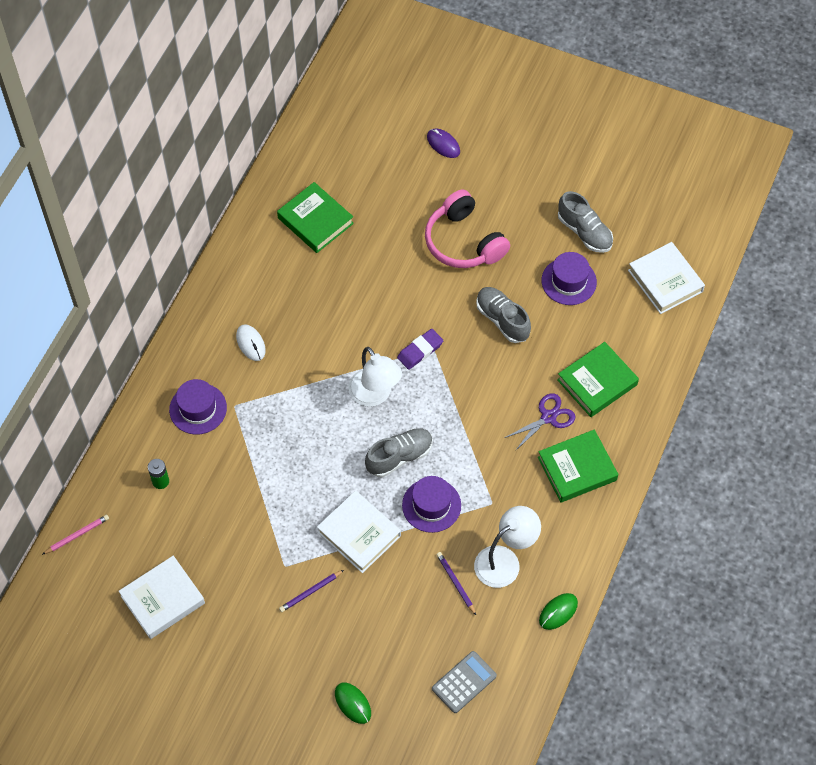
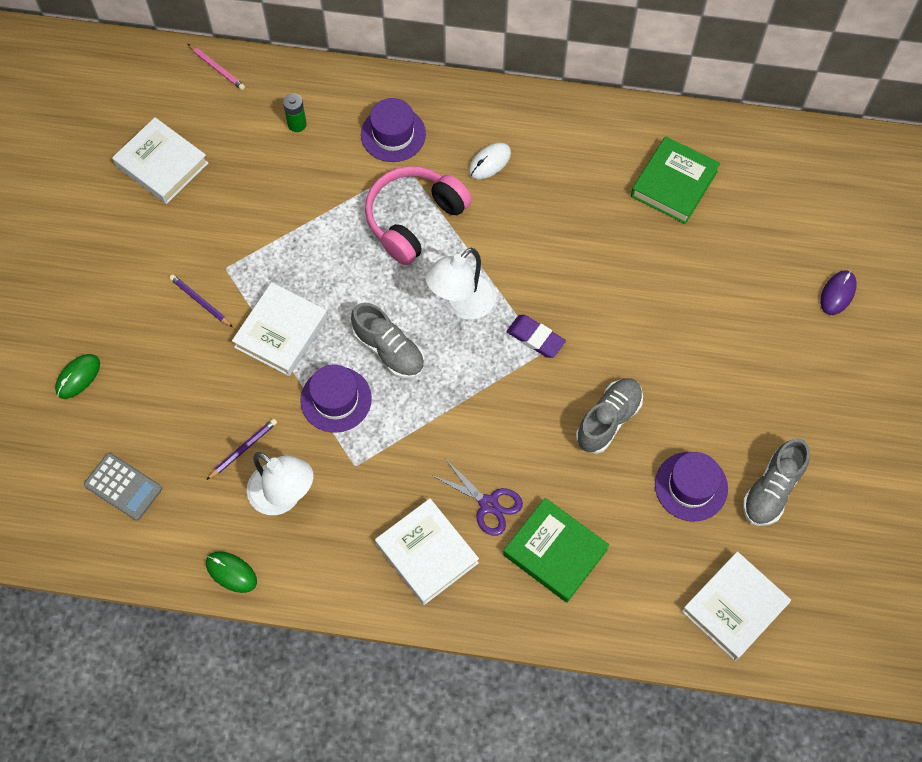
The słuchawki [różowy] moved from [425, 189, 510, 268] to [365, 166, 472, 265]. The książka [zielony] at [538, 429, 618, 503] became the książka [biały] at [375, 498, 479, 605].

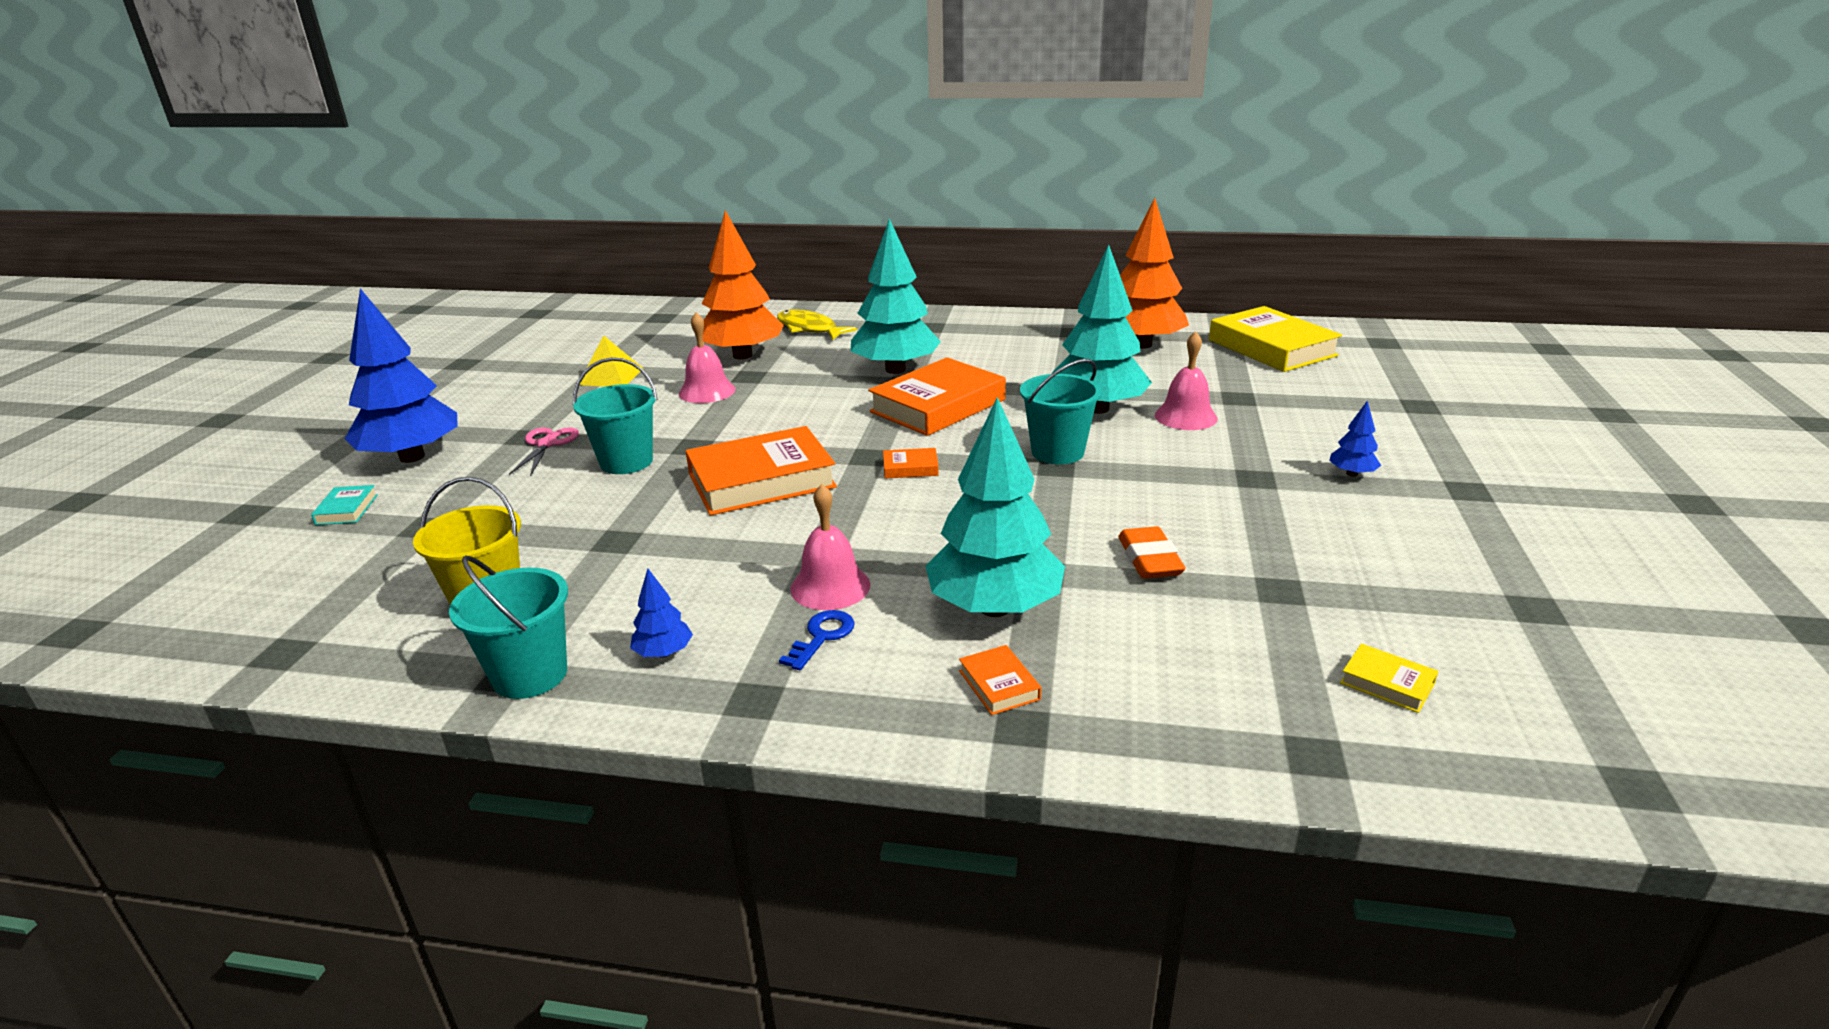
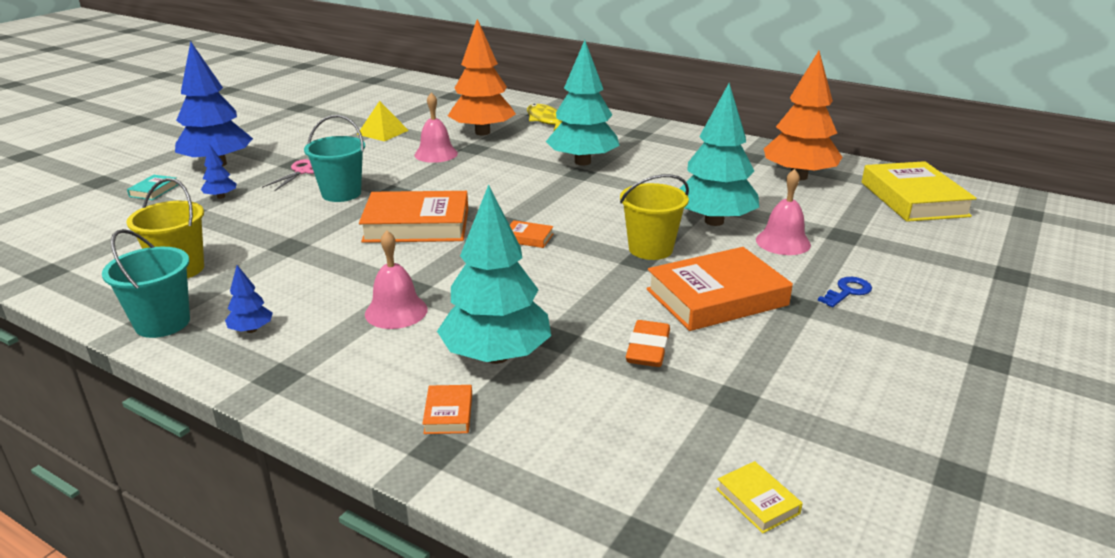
The książka [pomarańczowy] moved from [868, 357, 1006, 436] to [646, 247, 793, 331]. The wiadro [turkusowy] at [1020, 359, 1102, 464] became the wiadro [żółty] at [620, 174, 689, 260]. The drzewko [niebieski] moved from [1329, 400, 1381, 477] to [201, 144, 237, 199]. The klucz [niebieski] moved from [779, 610, 855, 670] to [818, 277, 872, 307].

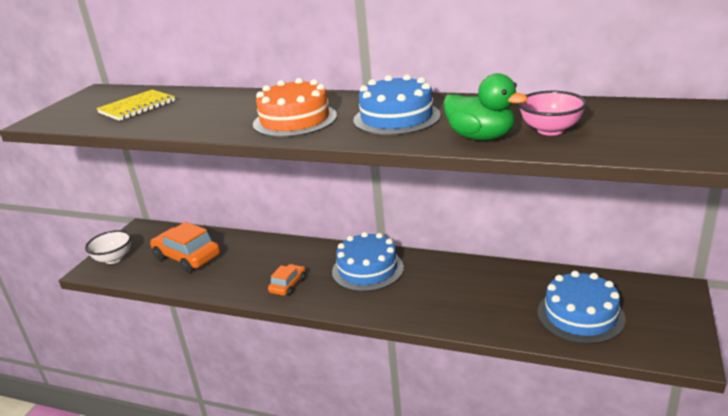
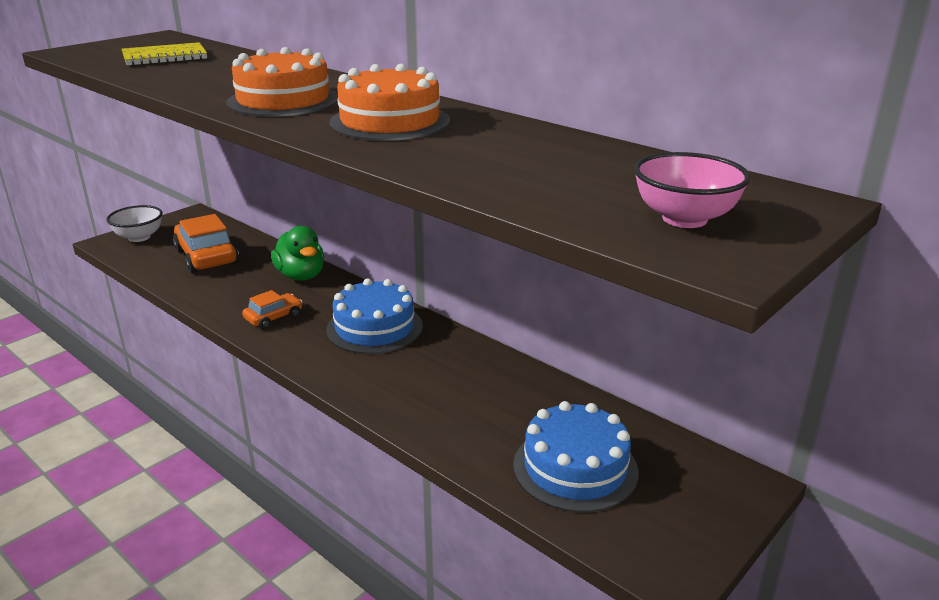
The kaczka [zielony] moved from [443, 73, 528, 140] to [271, 226, 324, 281]. The tort [niebieski] at [353, 74, 441, 135] became the tort [pomarańczowy] at [329, 64, 450, 141]. The miska [różowy] moved from [518, 91, 587, 136] to [634, 152, 750, 228].

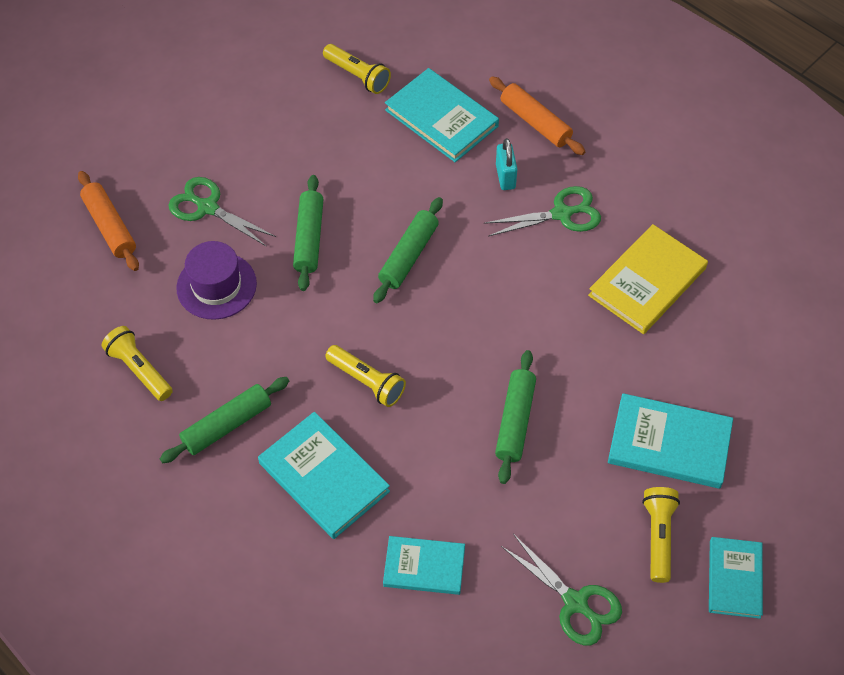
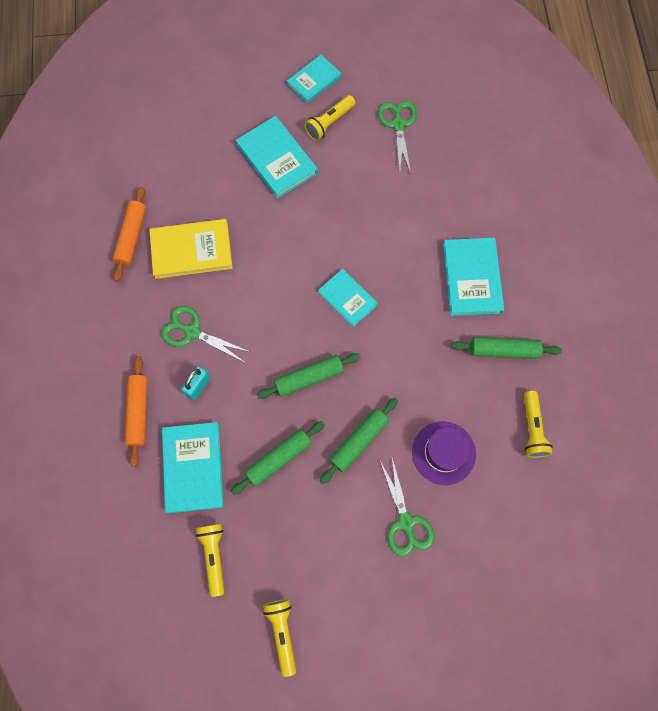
The wałek do ciasta [pomarańczowy] moved from [78, 171, 139, 271] to [113, 186, 146, 282]. The latarka [żółty] moved from [325, 345, 406, 407] to [263, 599, 296, 677]. The wałek do ciasta [zielony] moved from [495, 350, 536, 484] to [231, 421, 325, 495]. The książka [turkusowy] moved from [383, 536, 465, 595] to [319, 269, 378, 327].

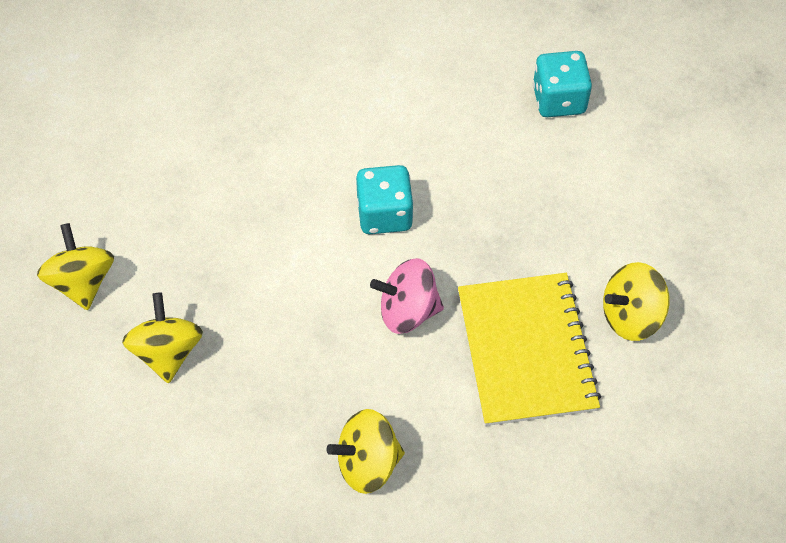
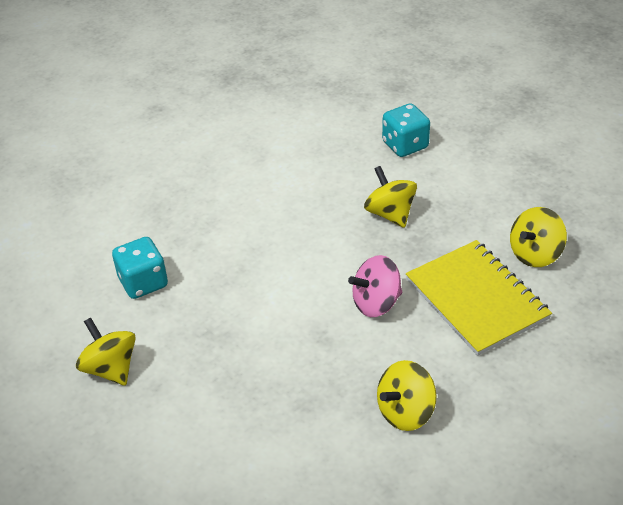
The kostka do gry [turkusowy] moved from [356, 165, 414, 234] to [112, 237, 168, 299]. The bączek [żółty] moved from [122, 292, 203, 383] to [364, 166, 417, 228].

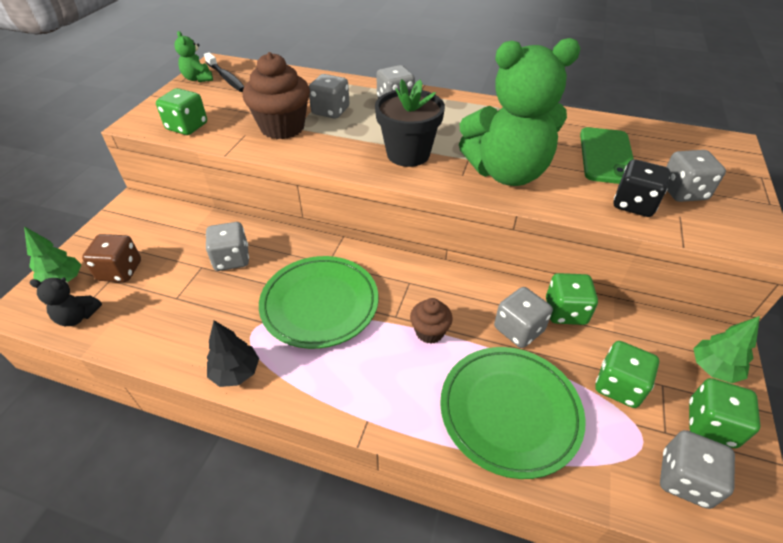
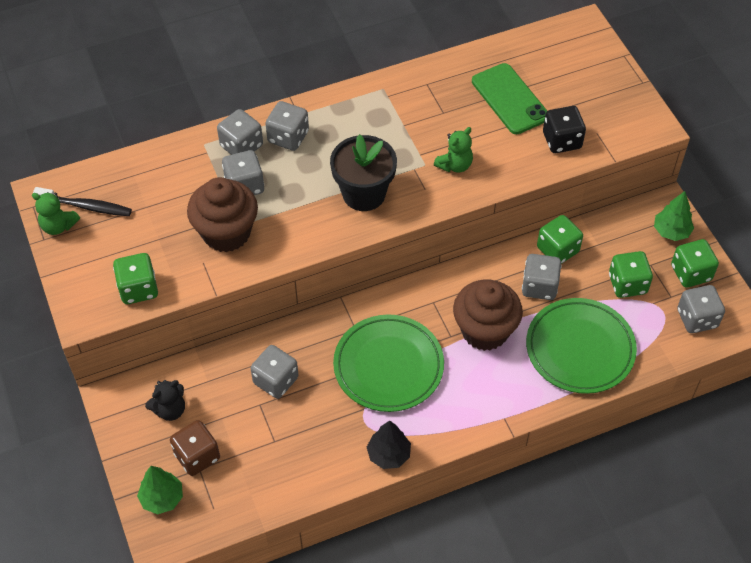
The miś [zielony] at [459, 38, 580, 186] changed to 0.42 times the size. The kostka do gry [szary] moved from [666, 150, 726, 202] to [217, 109, 263, 155]. The miś [czarny] moved from [30, 277, 102, 326] to [145, 380, 185, 421]. The muffinka [brązowy] at [410, 298, 453, 344] changed to 1.88 times the size.

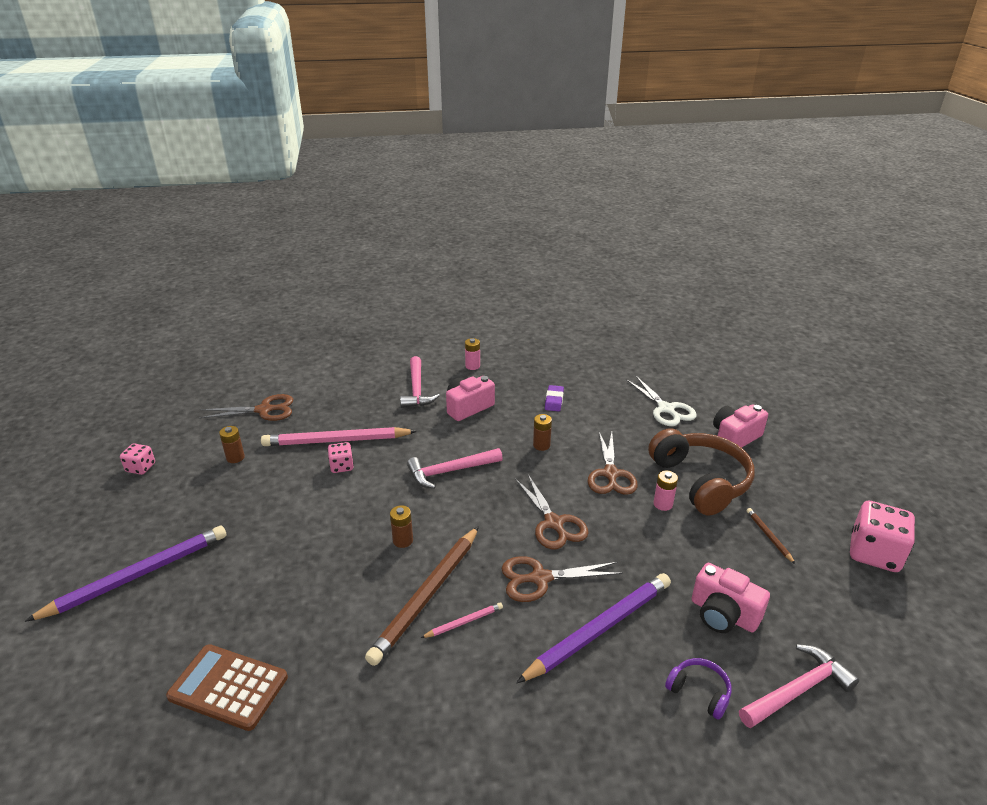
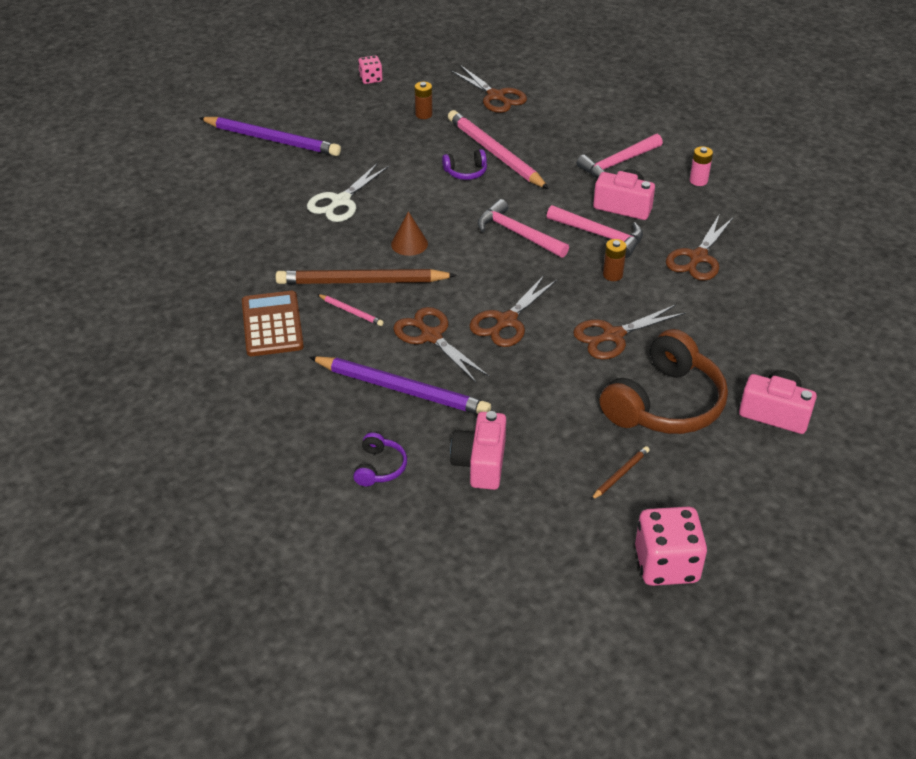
The nożyczki [biały] moved from [626, 375, 697, 426] to [307, 163, 389, 222]. The gumka do mazania [fioletowy] at [545, 385, 564, 411] was replaced by the nożyczki [brązowy] at [666, 215, 733, 281]. The kostka do gry [różowy] at [328, 442, 354, 473] was replaced by the słuchawki [fioletowy] at [442, 149, 487, 180]. The bateria [różowy] at [653, 471, 678, 511] disappeared. The bateria [brązowy] at [390, 505, 413, 548] was replaced by the stożek [brązowy] at [391, 211, 428, 256]. The kalkulator [brązowy] moved from [166, 644, 288, 731] to [242, 291, 304, 356]. The młotek [różowy] moved from [739, 644, 859, 728] to [547, 205, 643, 258].

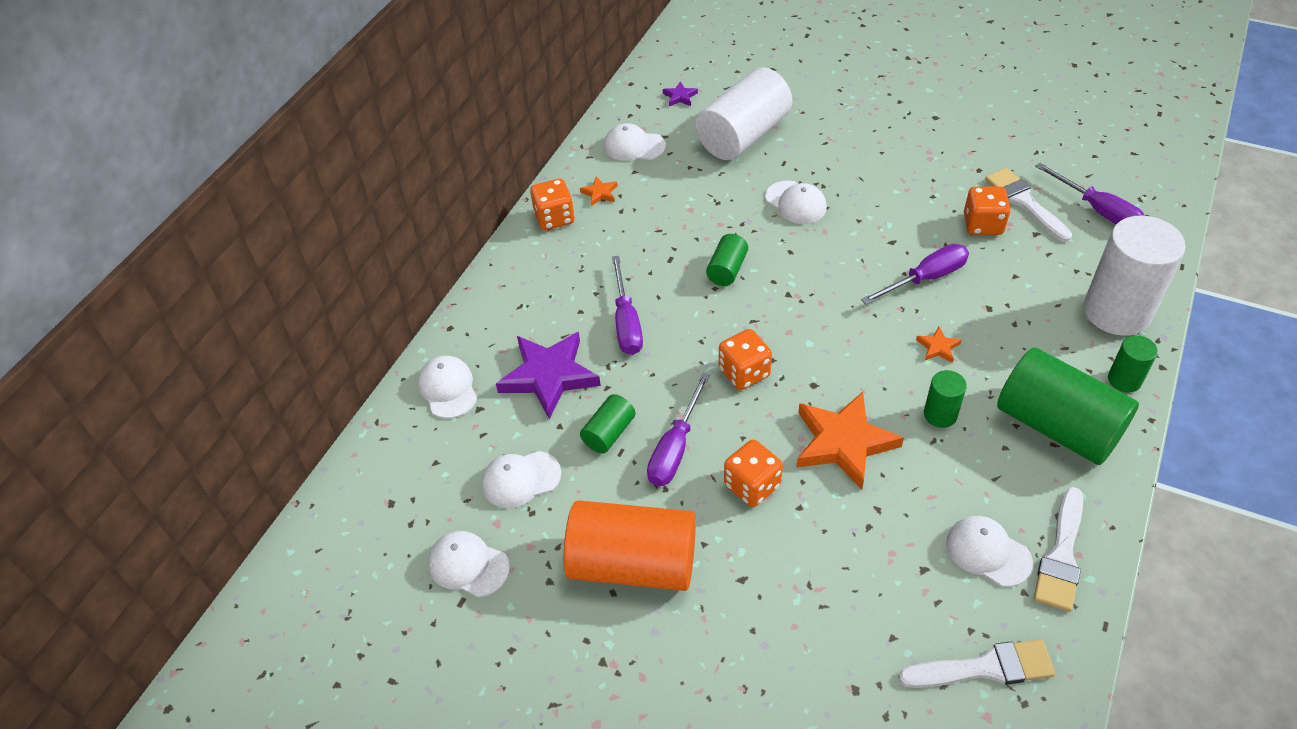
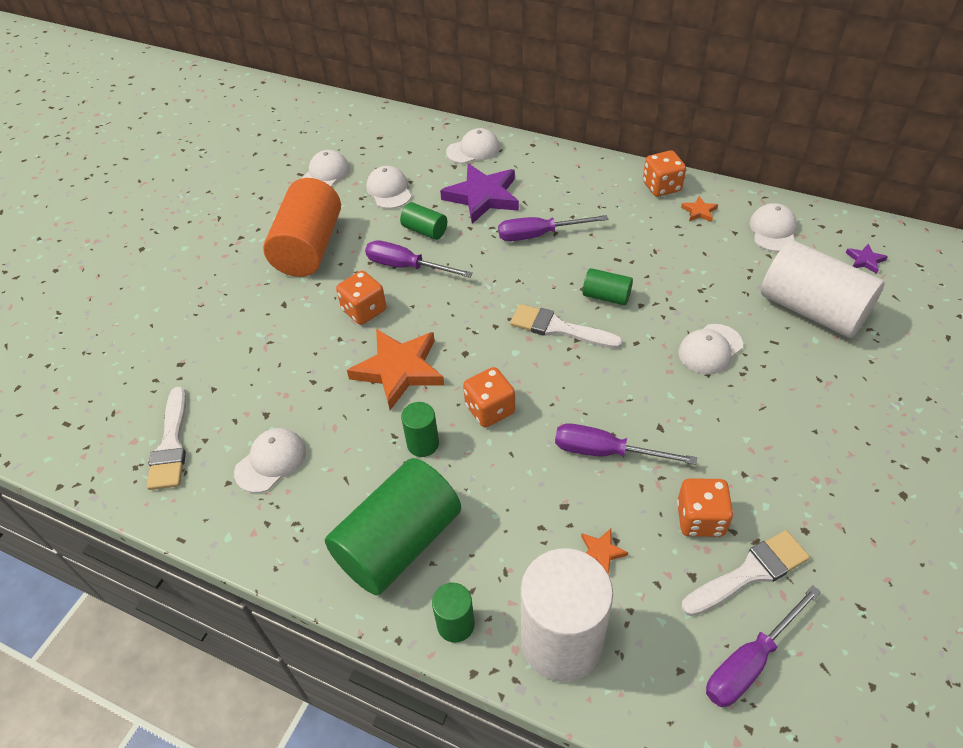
The śrubokręt [fioletowy] at [861, 244, 969, 304] turned 135 degrees clockwise. The gwiazda [pomarańczowy] moved from [916, 327, 962, 363] to [581, 528, 628, 575]. The kostka do gry [pomarańczowy] moved from [719, 329, 772, 390] to [463, 367, 515, 427]. The pędzel [biały] moved from [1034, 487, 1083, 612] to [510, 304, 623, 349].

